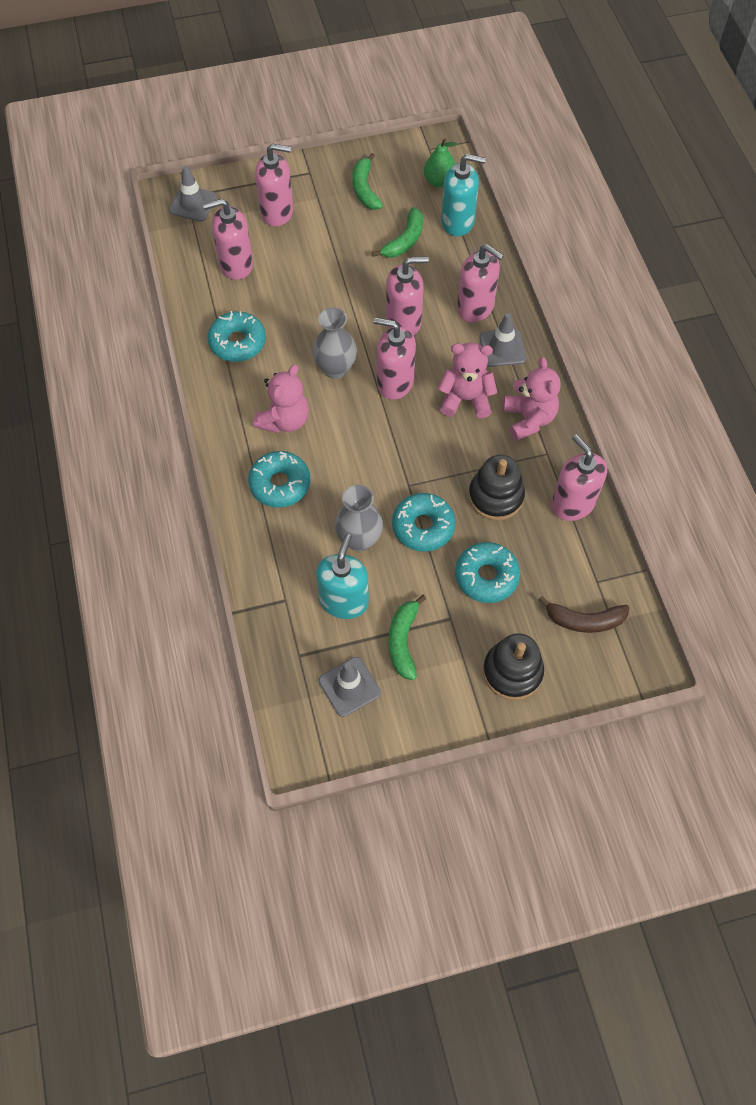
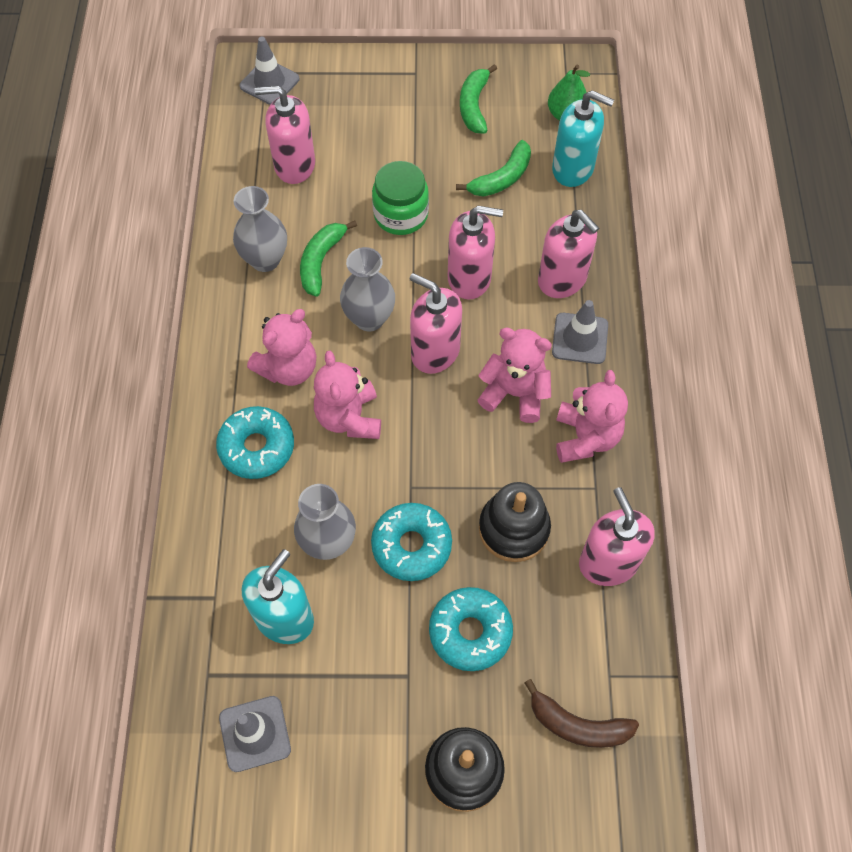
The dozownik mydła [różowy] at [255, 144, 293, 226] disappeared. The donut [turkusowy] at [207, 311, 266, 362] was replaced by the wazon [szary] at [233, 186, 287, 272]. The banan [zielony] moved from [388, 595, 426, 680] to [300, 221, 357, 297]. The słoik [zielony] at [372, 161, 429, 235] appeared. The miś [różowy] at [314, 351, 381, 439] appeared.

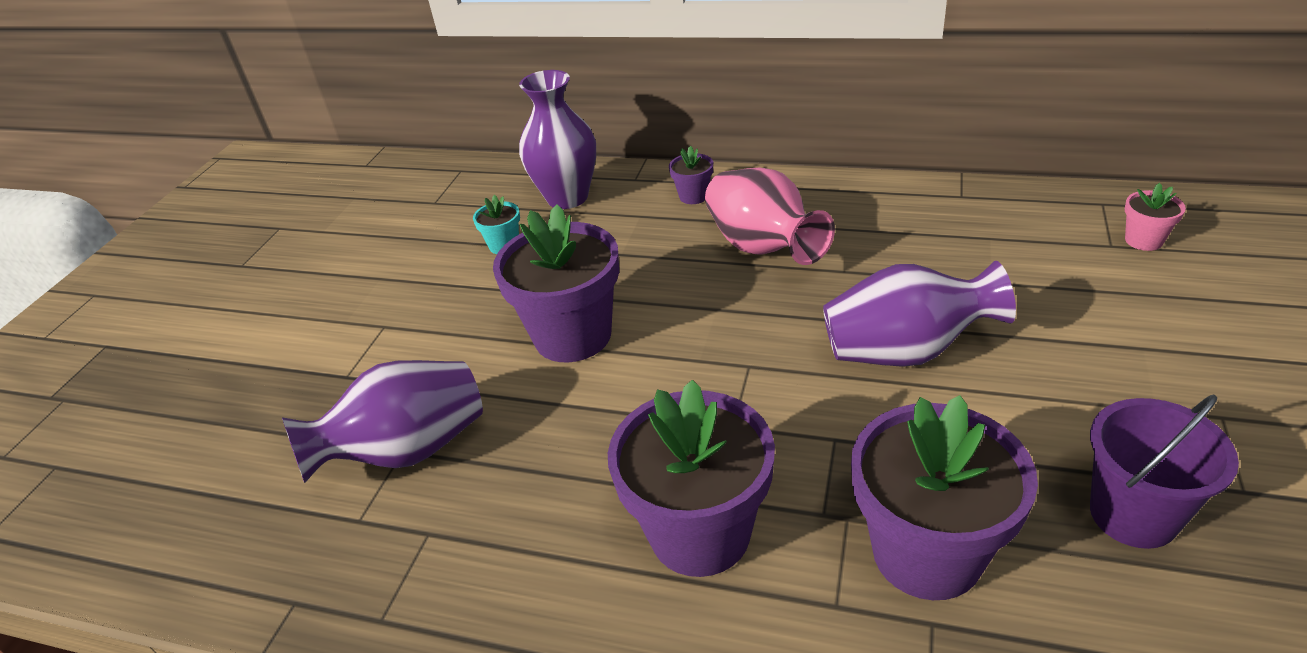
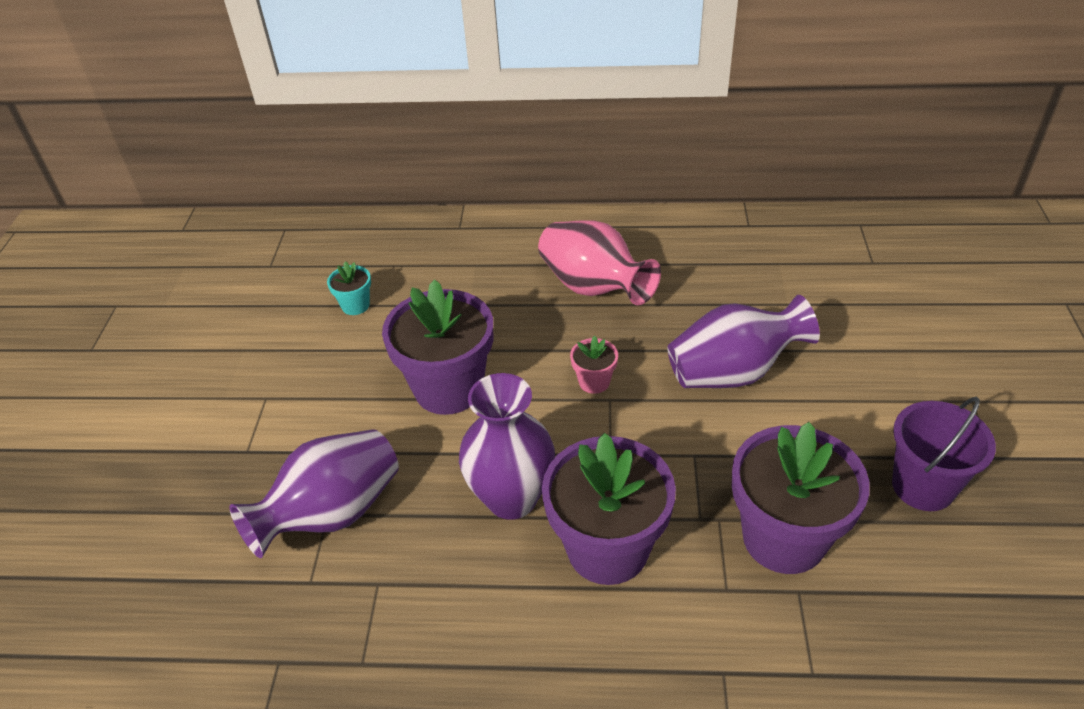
The wazon [fioletowy] moved from [519, 70, 596, 209] to [459, 373, 555, 520]. The doniczka [fioletowy] at [669, 146, 713, 204] disappeared. The doniczka [różowy] moved from [1125, 183, 1186, 251] to [570, 336, 618, 394].

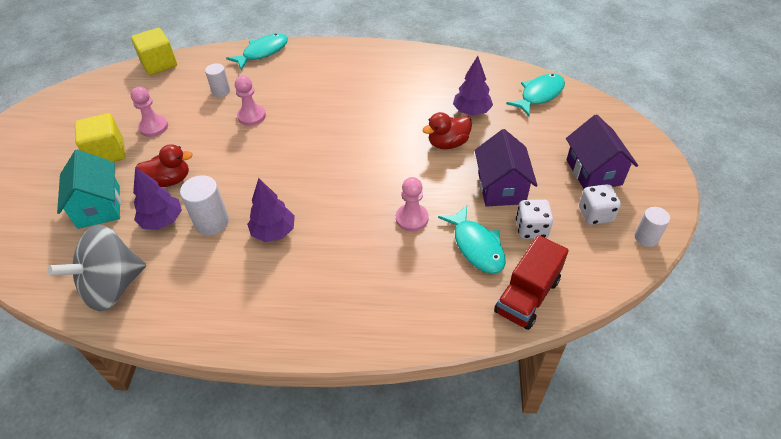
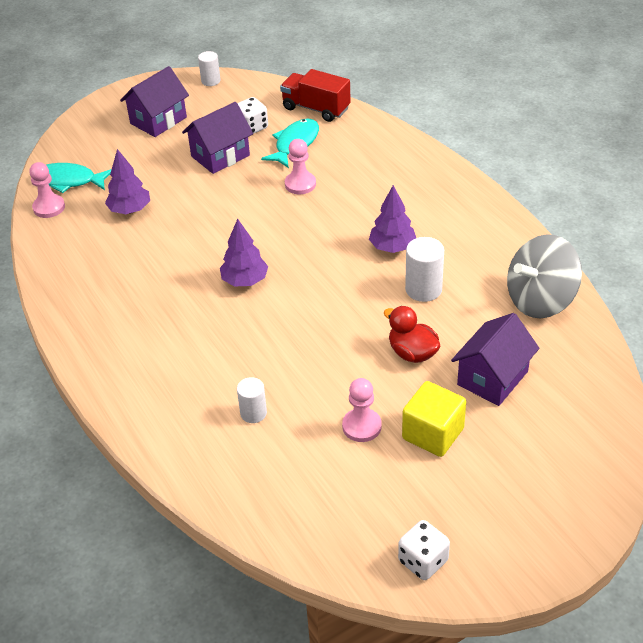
The sześcian [żółty] at [131, 28, 177, 75] disappeared. The ryba [turkusowy] at [226, 34, 288, 70] disappeared. The pionek [różowy] moved from [235, 76, 266, 126] to [29, 162, 65, 218]. The kaczka [czerwony] at [422, 112, 472, 149] disappeared. The domek [turkusowy] at [57, 149, 121, 229] became the domek [fioletowy] at [451, 313, 539, 406]. The drzewko [fioletowy] moved from [133, 167, 182, 230] to [220, 218, 268, 287]. The kostka do gry [biały] moved from [579, 184, 621, 225] to [398, 520, 450, 580]. The bączek [szary] at [47, 225, 146, 311] turned 135 degrees clockwise. The ciężarówka [czerwony] at [494, 235, 569, 330] turned 150 degrees counterclockwise.

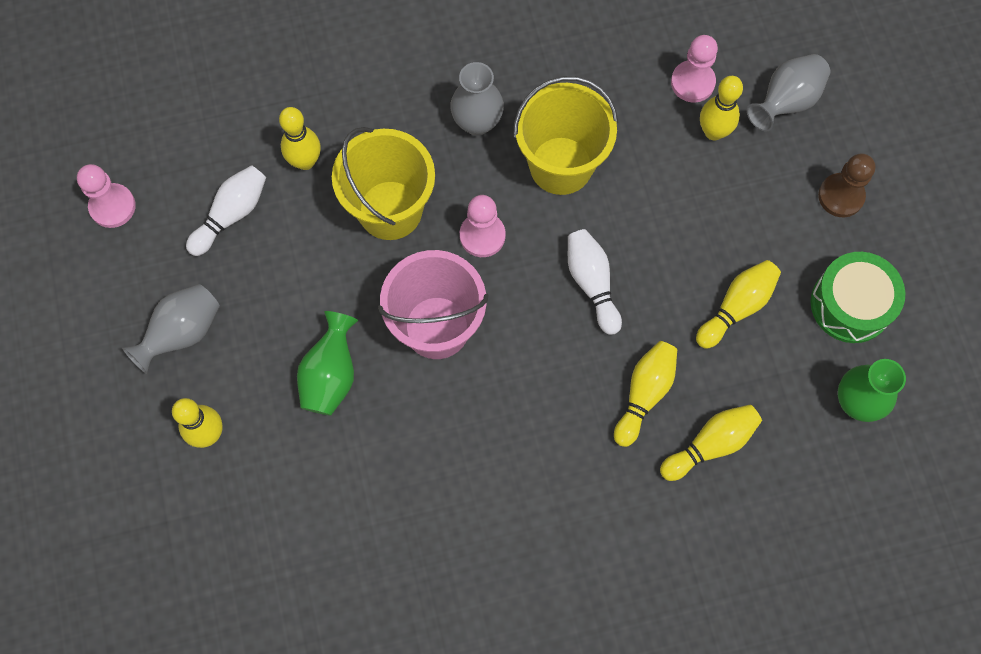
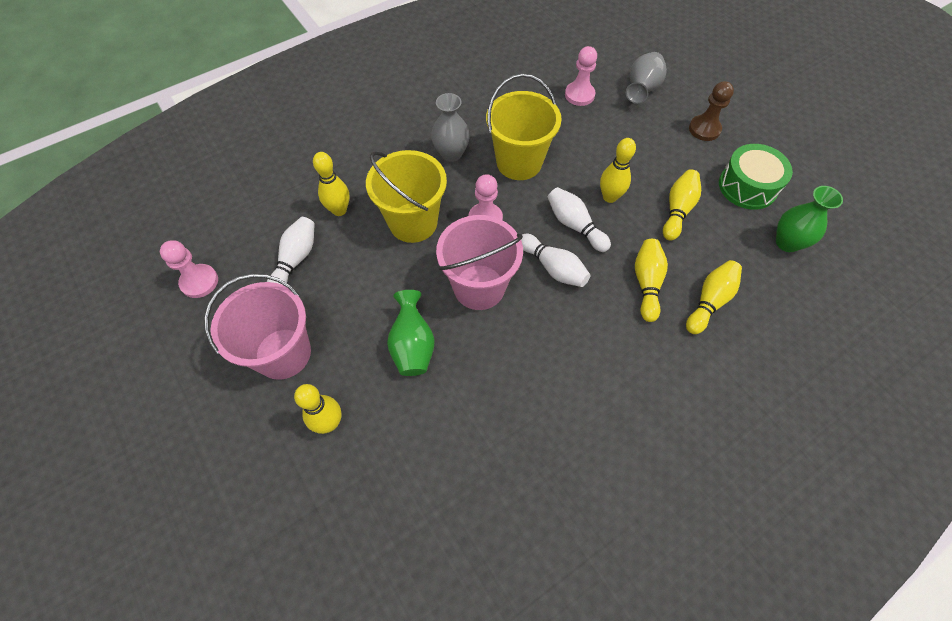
The kręgiel [żółty] moved from [700, 76, 743, 140] to [600, 138, 636, 203]. The wazon [szary] at [122, 284, 220, 374] was replaced by the wiadro [różowy] at [204, 274, 311, 380]. The kręgiel [biały] at [521, 234, 591, 287] appeared.

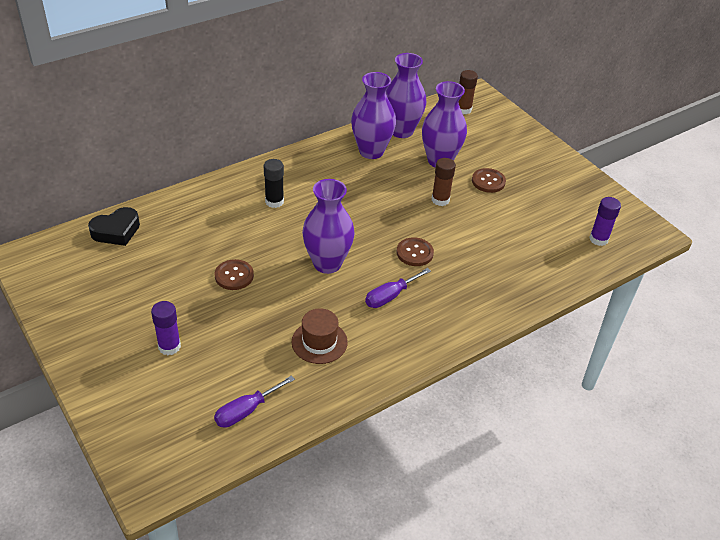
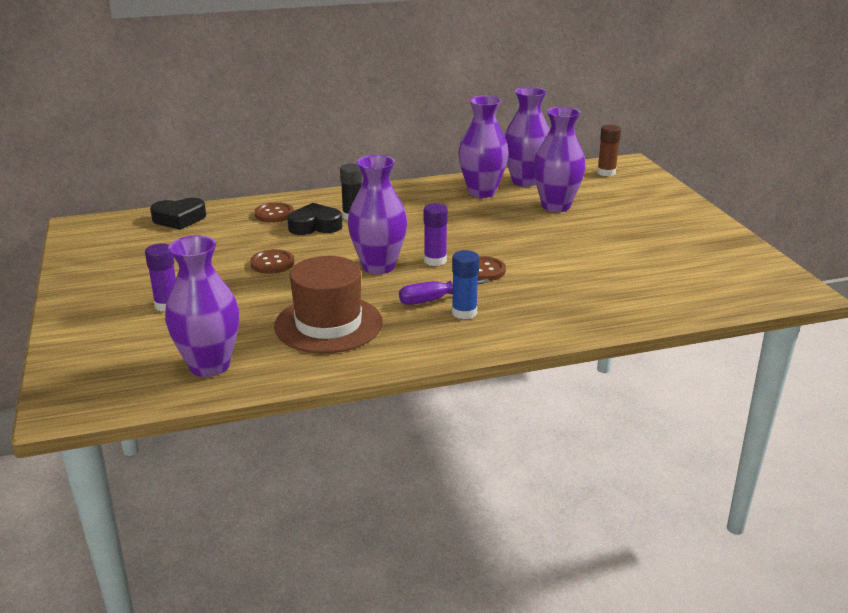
The klej w sztyfcie [brązowy] at [432, 158, 456, 206] disappeared. The guzik [brązowy] moved from [472, 168, 506, 193] to [255, 202, 294, 223]. The klej w sztyfcie [fioletowy] moved from [589, 197, 621, 246] to [424, 203, 448, 266]. The kapelusz [brązowy] at [292, 308, 348, 364] changed to 1.63 times the size. The śrubokręt [fioletowy] at [214, 375, 295, 428] was replaced by the wazon [fioletowy] at [165, 235, 239, 377]. The serce [czarny] at [287, 203, 342, 235] appeared. The klej w sztyfcie [niebieski] at [452, 250, 479, 319] appeared.

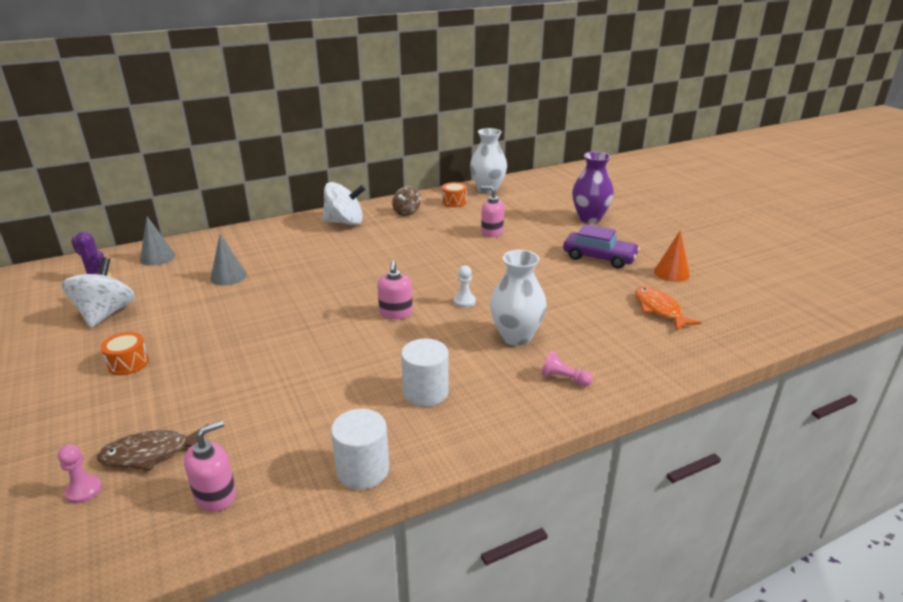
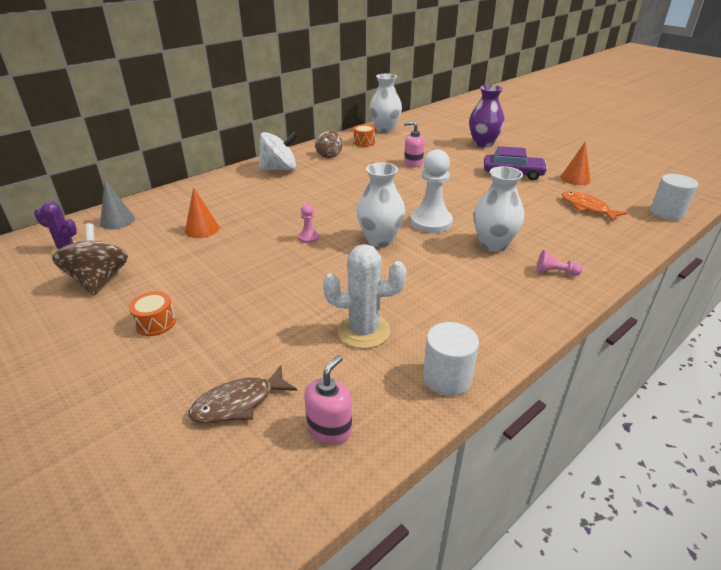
The stożek [szary] at [210, 234, 247, 286] became the stożek [pomarańczowy] at [185, 187, 219, 238]. The bączek [biały] at [61, 257, 135, 328] became the bączek [brązowy] at [52, 223, 128, 296]. The dozownik mydła [różowy] at [377, 261, 413, 319] was replaced by the wazon [biały] at [356, 163, 405, 247]. The pionek [biały] at [454, 266, 476, 308] changed to 2.11 times the size. The walec [biały] moved from [401, 339, 449, 407] to [650, 174, 698, 220]. The pionek [różowy] moved from [58, 444, 102, 504] to [299, 204, 319, 243]. The kaktus [biały] at [323, 244, 406, 349] appeared.

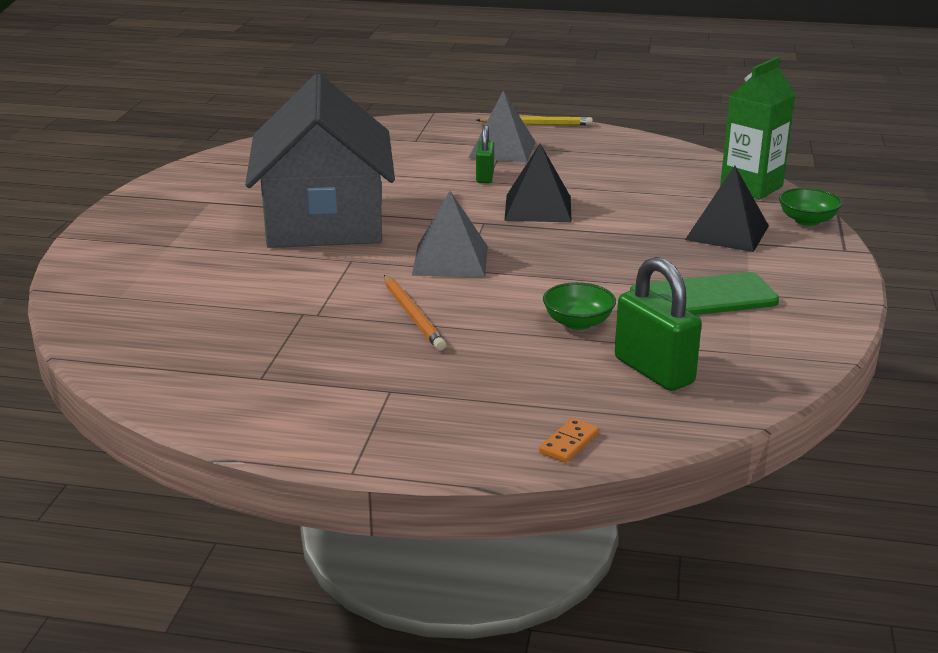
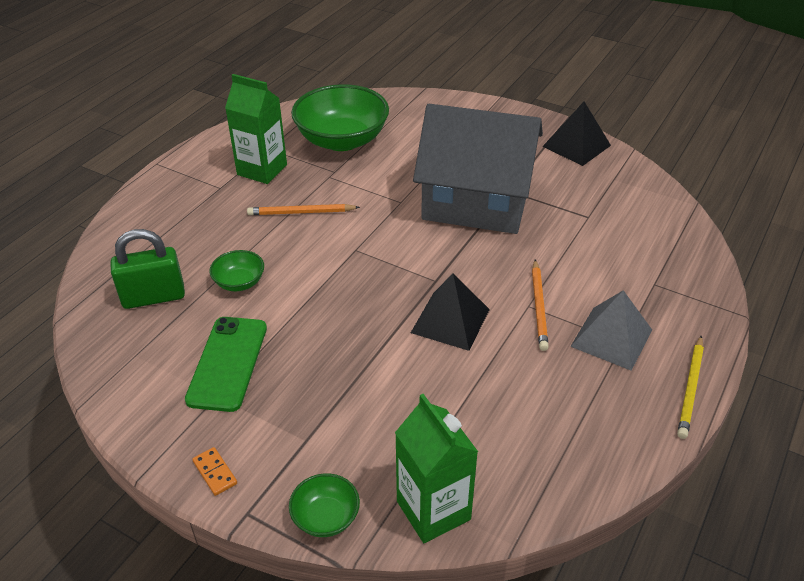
The kłódka [zielony] at [476, 125, 494, 183] was replaced by the ołówek [pomarańczowy] at [532, 260, 549, 351]. The piramida [czarny] moved from [685, 166, 769, 252] to [542, 102, 611, 166]. The piramida [szary] at [412, 191, 488, 277] disappeared. The kostka domina [pomarańczowy] moved from [539, 418, 599, 463] to [192, 447, 237, 496]. The karton mleka [zielony] at [225, 74, 287, 184] appeared. The miska [zielony] at [291, 84, 389, 151] appeared.

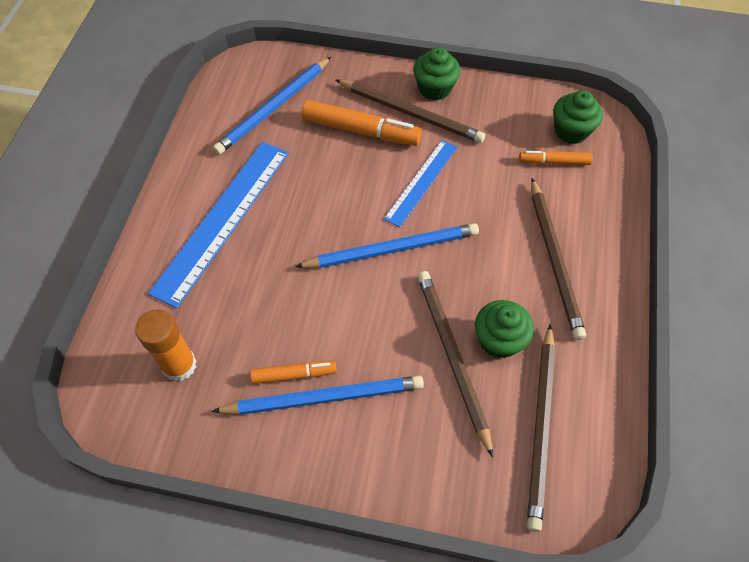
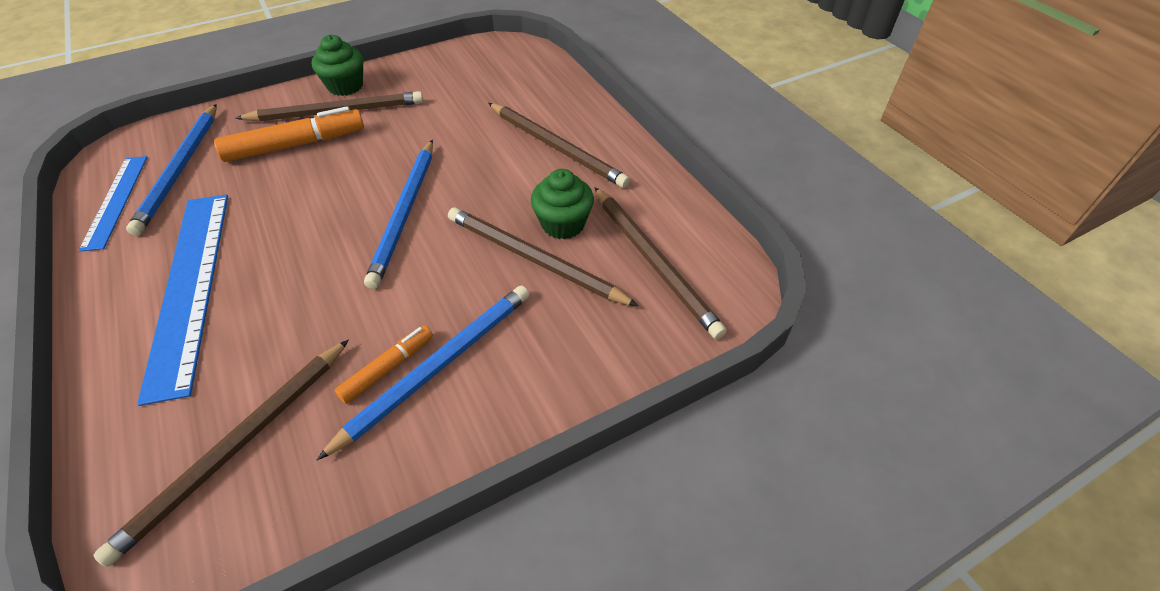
The muffinka [zielony] at [553, 90, 603, 144] disappeared. The linijka [niebieski] moved from [384, 140, 457, 227] to [79, 156, 148, 252]. The flamaster [pomarańczowy] at [519, 150, 593, 165] disappeared. The ołówek [niebieski] at [295, 223, 479, 268] turned 150 degrees clockwise. The klej w sztyfcie [pomarańczowy] at [135, 309, 196, 382] was replaced by the ołówek [brązowy] at [93, 339, 349, 567].

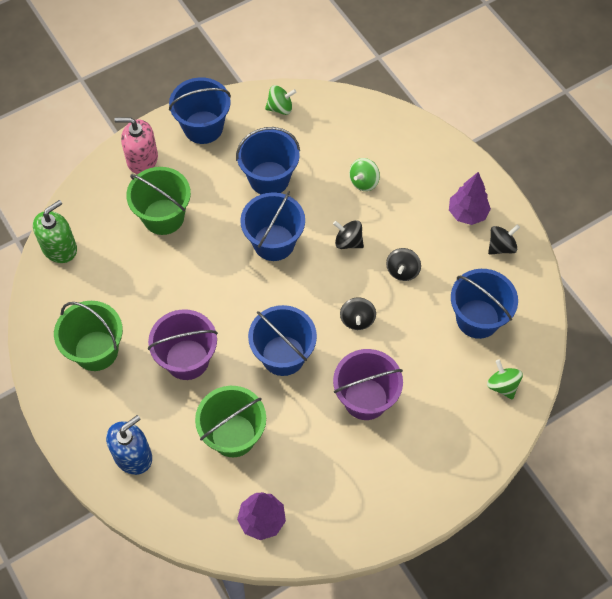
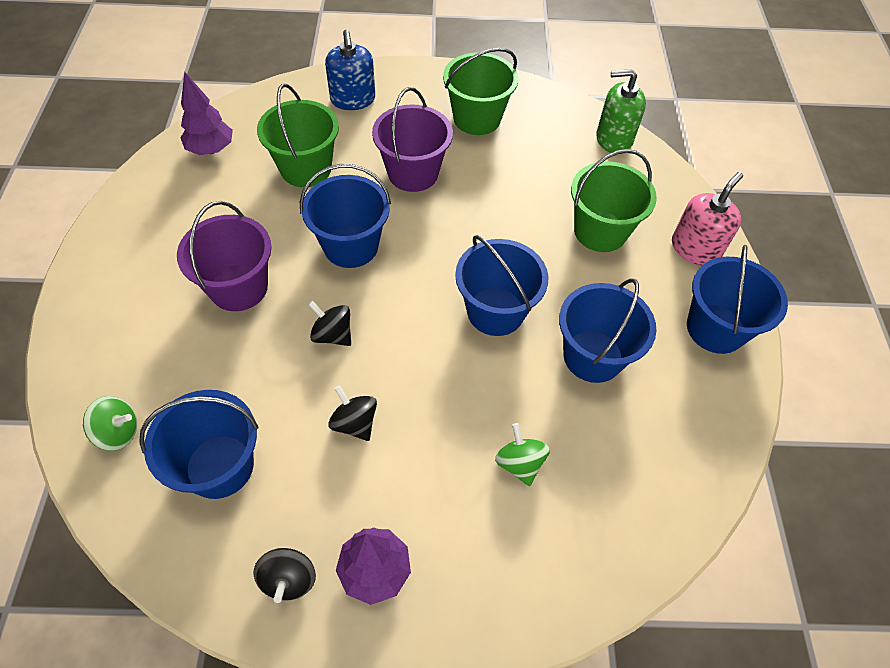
The bączek [zielony] at [265, 85, 297, 115] disappeared. The dozownik mydła [zielony] at [33, 200, 77, 263] turned 105 degrees clockwise. The bączek [czarny] at [333, 220, 364, 249] disappeared.

